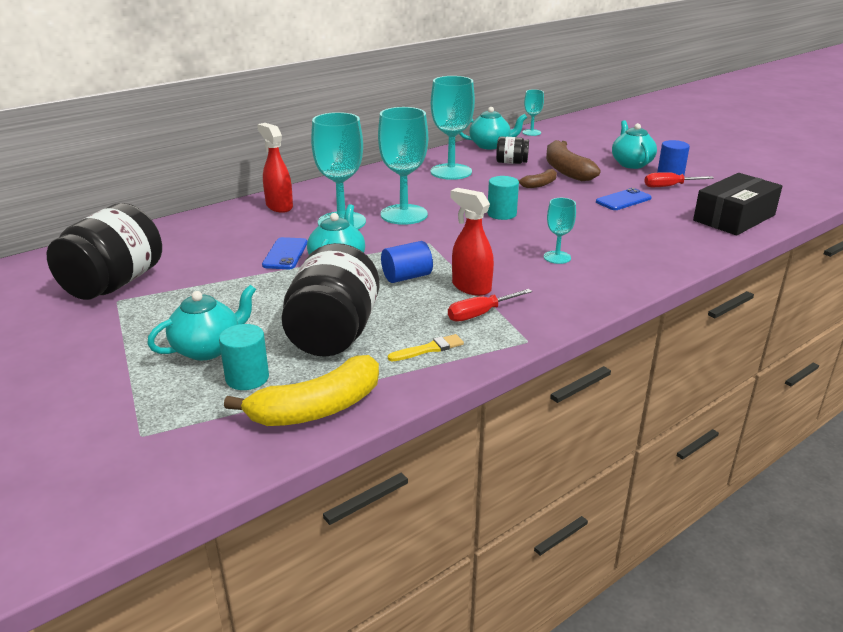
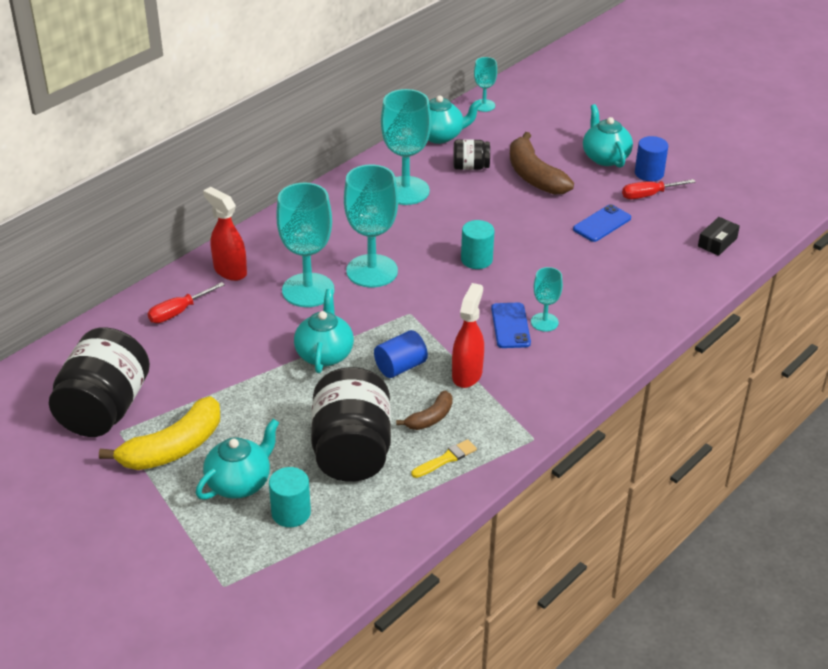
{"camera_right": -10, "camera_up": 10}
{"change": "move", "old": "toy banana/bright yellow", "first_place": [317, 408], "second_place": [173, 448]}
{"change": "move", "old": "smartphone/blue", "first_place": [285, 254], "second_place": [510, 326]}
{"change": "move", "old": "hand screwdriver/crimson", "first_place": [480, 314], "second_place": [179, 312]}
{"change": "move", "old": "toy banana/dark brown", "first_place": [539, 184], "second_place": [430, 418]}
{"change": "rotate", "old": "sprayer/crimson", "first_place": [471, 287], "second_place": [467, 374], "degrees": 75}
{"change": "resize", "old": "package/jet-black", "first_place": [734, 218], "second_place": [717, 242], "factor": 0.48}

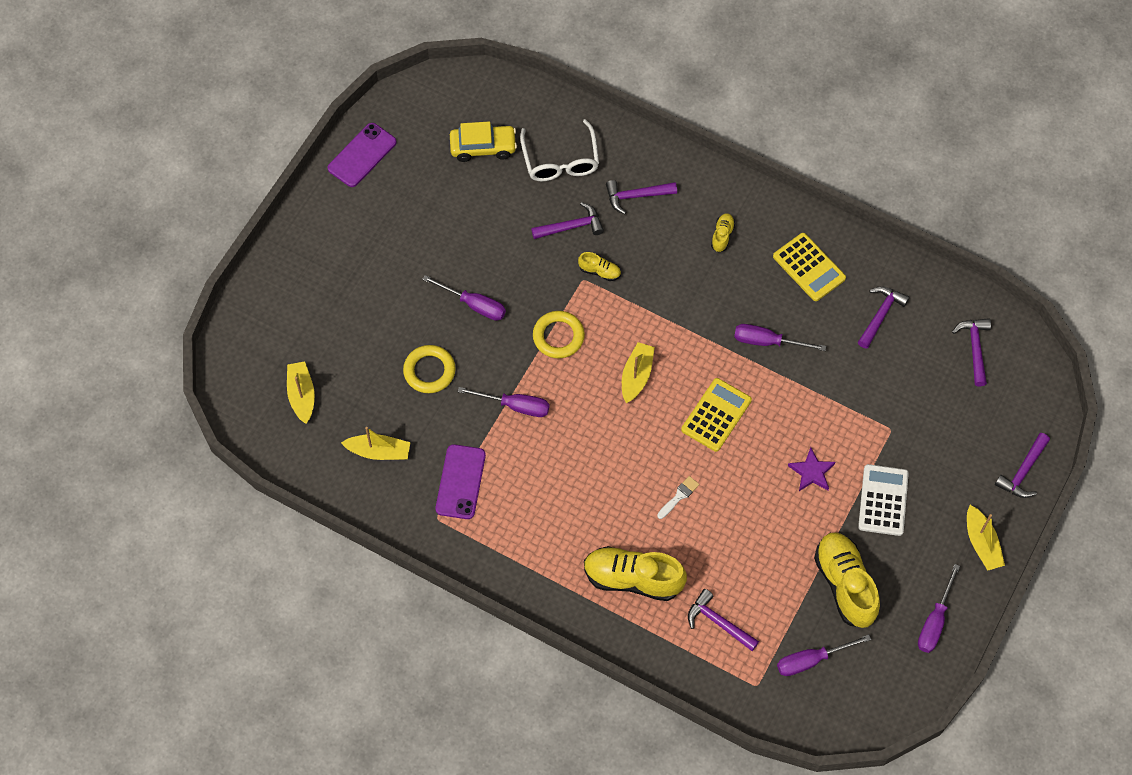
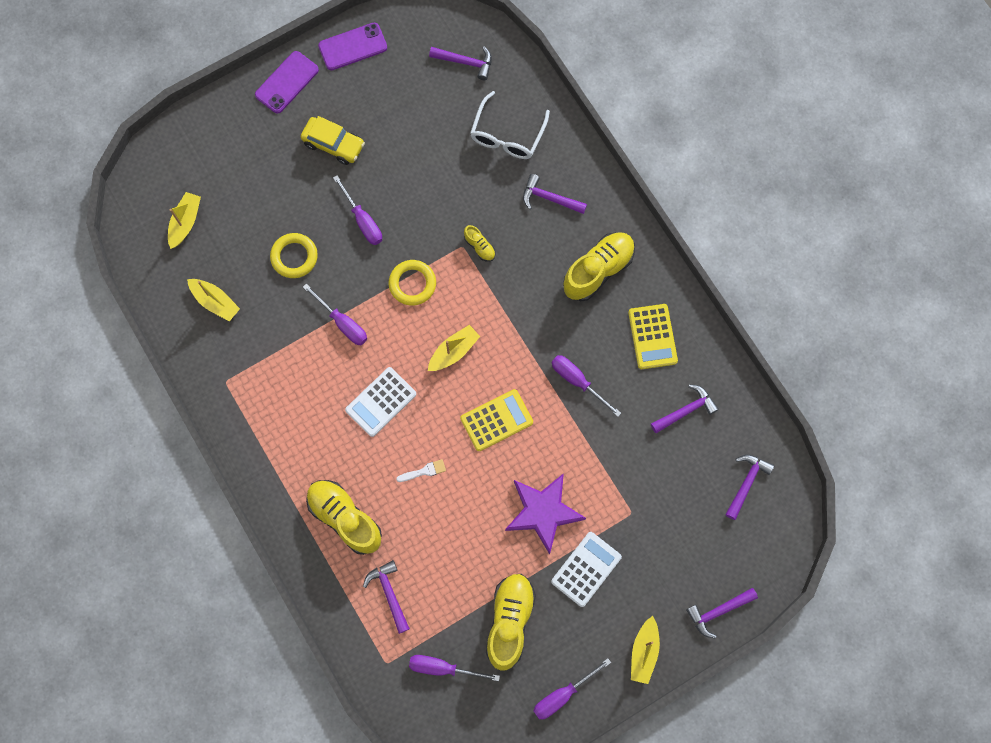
{"camera_right": 30, "camera_up": 10}
{"change": "insert", "new": "adding machine/pure white", "second_place": [381, 402]}
{"change": "move", "old": "smartphone/violet", "first_place": [460, 482], "second_place": [287, 82]}
{"change": "move", "old": "toy car/bright yellow", "first_place": [483, 147], "second_place": [333, 144]}
{"change": "move", "old": "claw hammer/violet", "first_place": [571, 226], "second_place": [465, 62]}
{"change": "resize", "old": "shoe/bright yellow", "first_place": [722, 236], "second_place": [598, 270], "factor": 2.16}
{"change": "resize", "old": "five-pointed star/violet", "first_place": [811, 472], "second_place": [543, 512], "factor": 1.84}

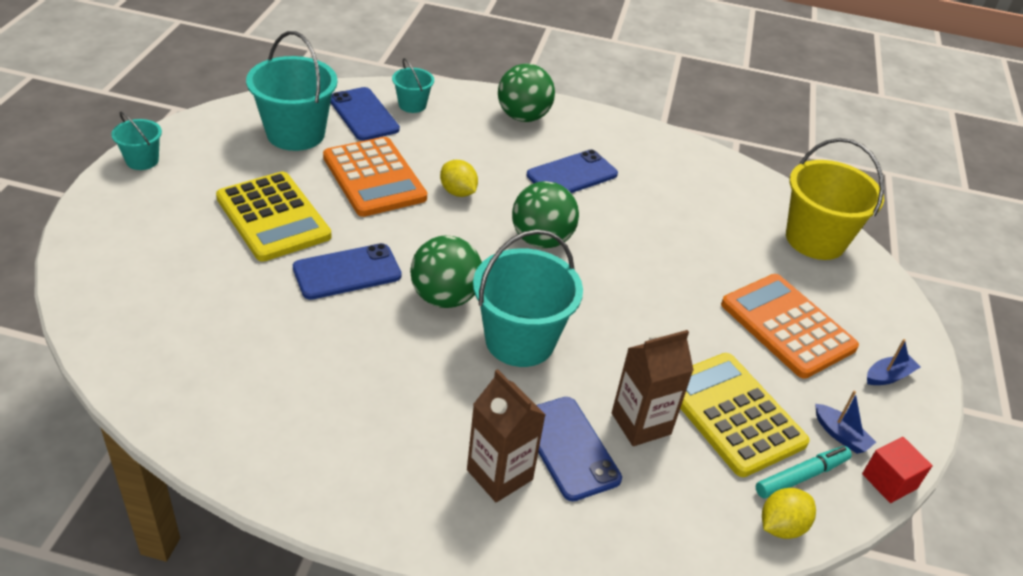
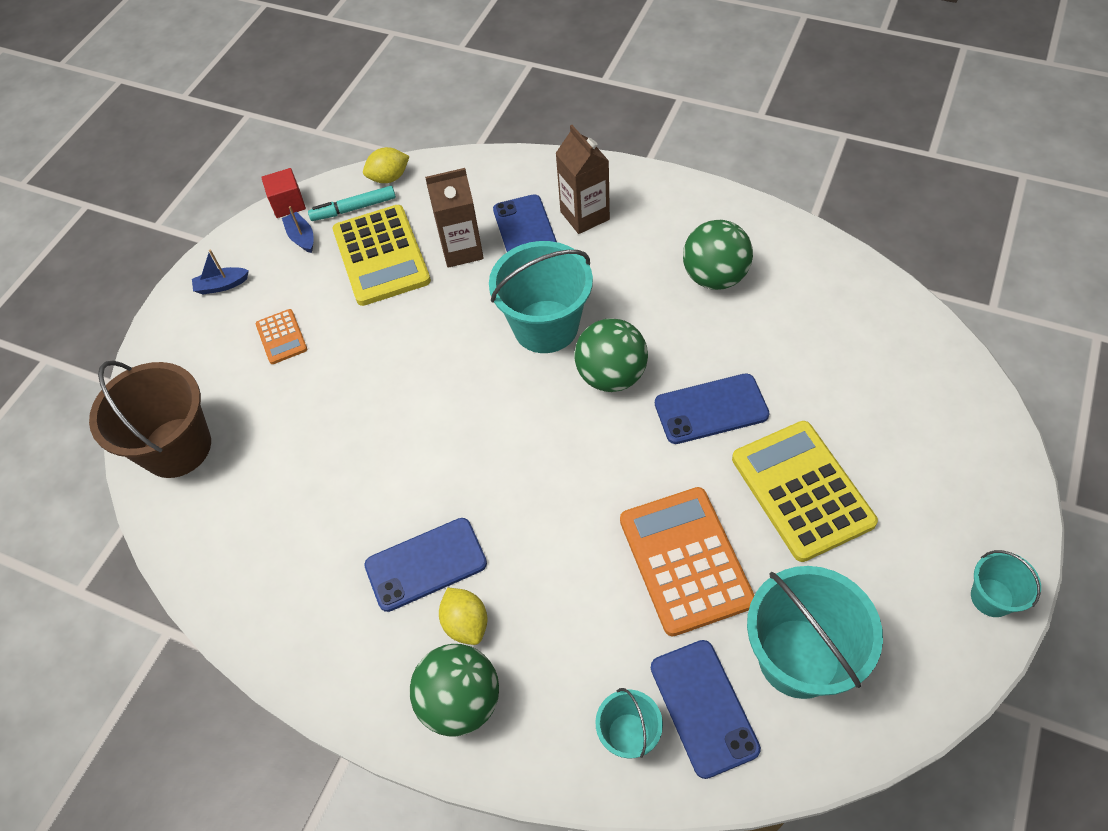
{"camera_right": -160, "camera_up": 15}
{"change": "move", "old": "lemon/bright yellow", "first_place": [458, 192], "second_place": [466, 623]}
{"change": "move", "old": "sphere/emerald", "first_place": [541, 240], "second_place": [714, 277]}
{"change": "recolor", "old": "bucket/bright yellow", "new": "bucket/dark brown", "first_place": [815, 240], "second_place": [177, 447]}
{"change": "resize", "old": "adding machine/orange", "first_place": [787, 326], "second_place": [281, 337], "factor": 0.49}

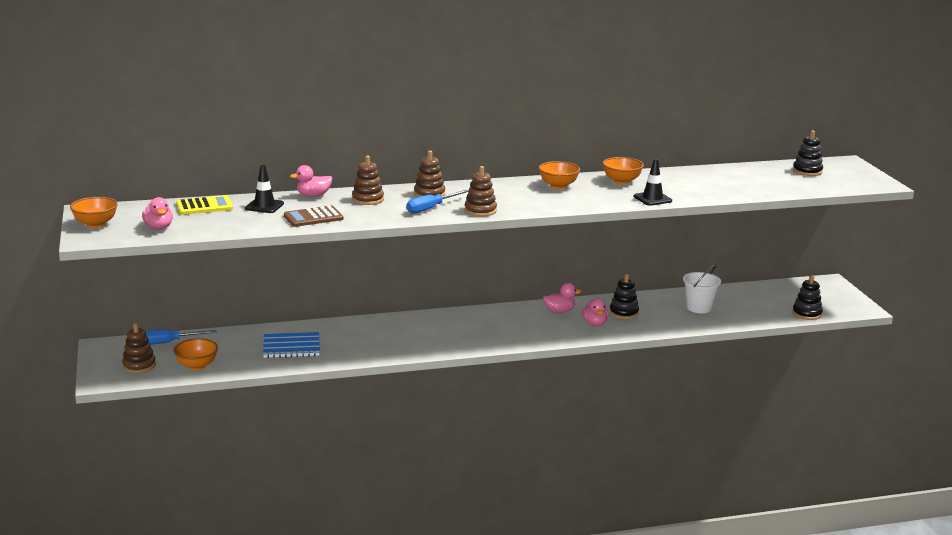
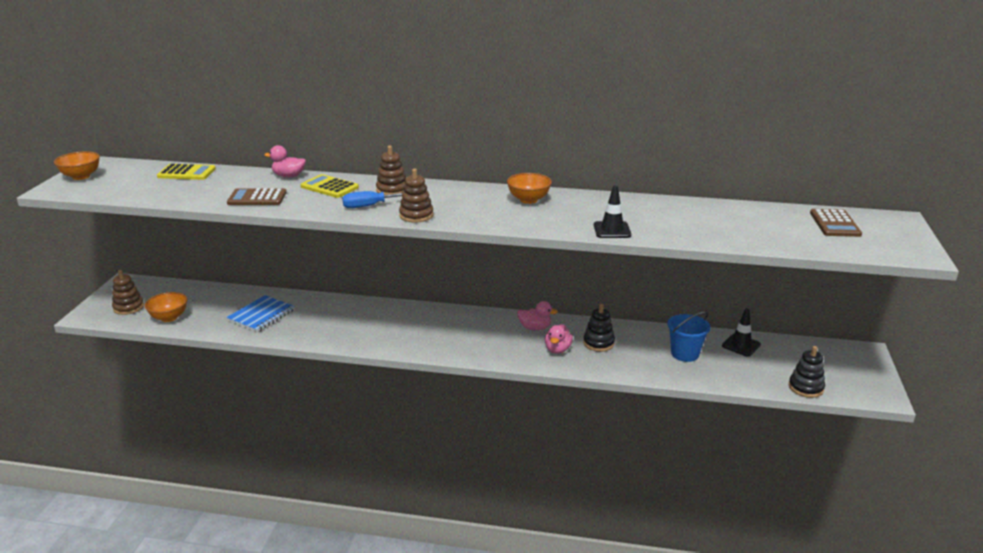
{"camera_right": 25, "camera_up": 5}
{"change": "delete", "old": "rubber duck/rosy", "first_place": [158, 227]}
{"change": "delete", "old": "hand screwdriver/blue", "first_place": [169, 342]}
{"change": "delete", "old": "serving bowl/orange", "first_place": [621, 181]}
{"change": "move", "old": "traffic cone/jet-black", "first_place": [264, 206], "second_place": [741, 345]}
{"change": "replace", "old": "stacking toy/dark brown", "new": "adding machine/bright yellow", "first_place": [368, 199], "second_place": [329, 187]}
{"change": "replace", "old": "stacking toy/jet-black", "new": "adding machine/dark brown", "first_place": [807, 171], "second_place": [835, 224]}
{"change": "recolor", "old": "bucket/pure white", "new": "bucket/blue", "first_place": [699, 308], "second_place": [685, 354]}
{"change": "rotate", "old": "notepad/blue", "first_place": [291, 347], "second_place": [261, 315], "degrees": -75}

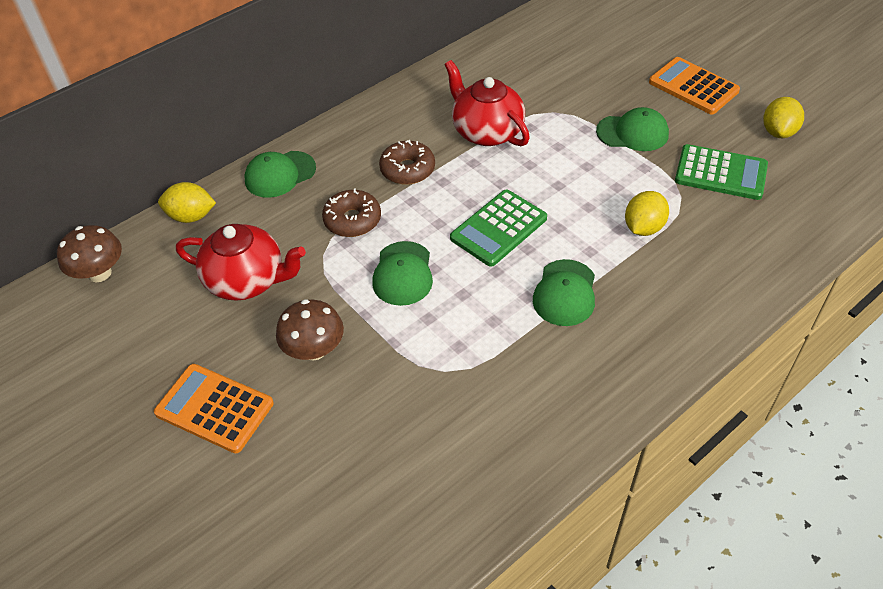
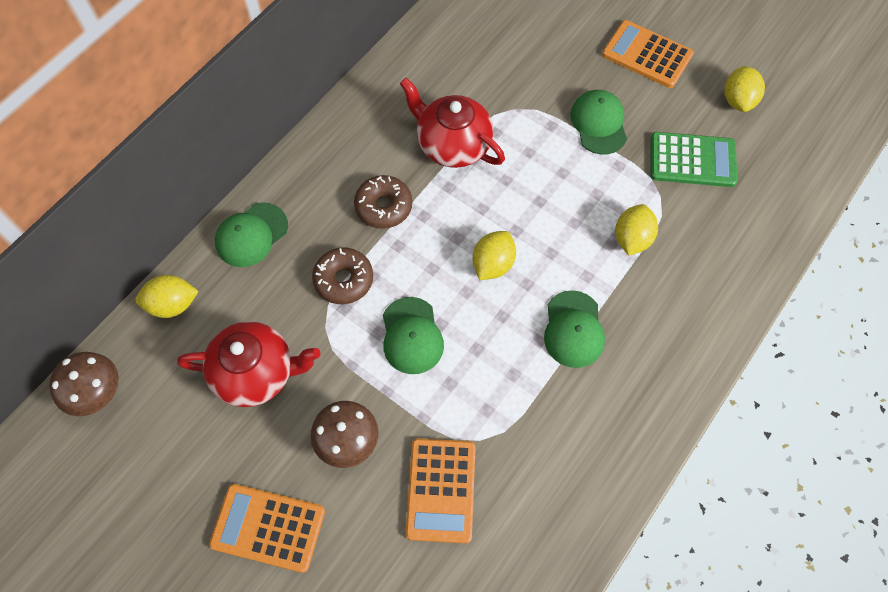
{"camera_right": -15, "camera_up": 15}
{"change": "insert", "new": "adding machine/orange", "second_place": [441, 490]}
{"change": "replace", "old": "adding machine/emerald", "new": "lemon/bright yellow", "first_place": [498, 228], "second_place": [493, 264]}
{"change": "rotate", "old": "cap/emerald", "first_place": [632, 133], "second_place": [599, 123], "degrees": -90}

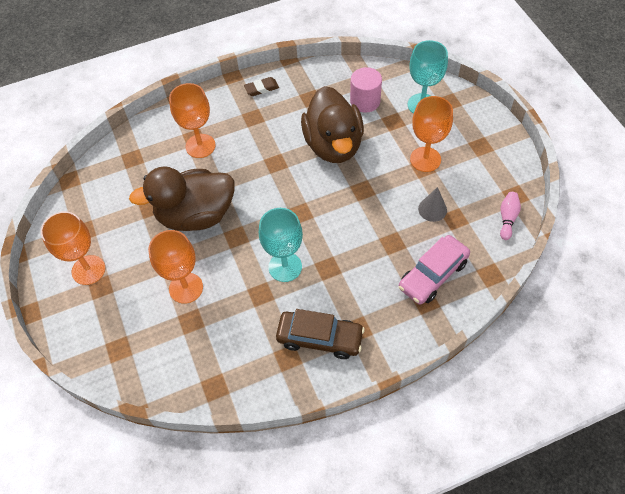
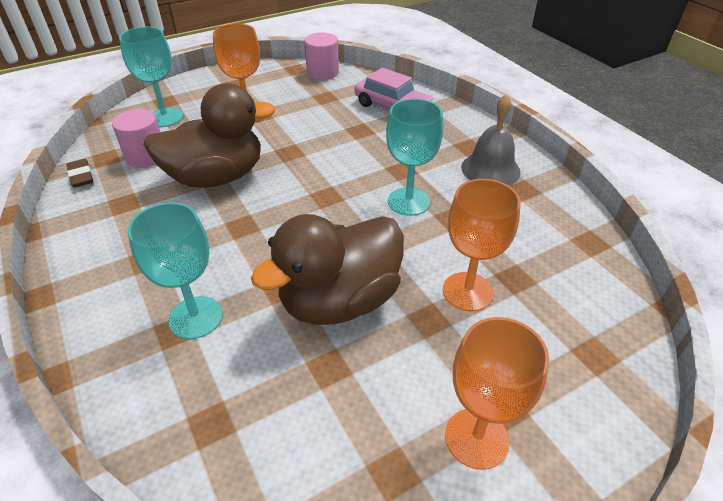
{"camera_right": -100, "camera_up": -15}
{"change": "delete", "old": "solid cone/gray", "first_place": [432, 209]}
{"change": "move", "old": "eraser/dark brown", "first_place": [261, 88], "second_place": [81, 176]}
{"change": "replace", "old": "toy car/dark brown", "new": "school bell/gray", "first_place": [320, 338], "second_place": [490, 169]}
{"change": "replace", "old": "tenpin/rosy", "new": "cylinder shape/rosy", "first_place": [507, 218], "second_place": [322, 72]}
{"change": "recolor", "old": "goblet/orange", "new": "goblet/turquoise", "first_place": [200, 146], "second_place": [195, 317]}
{"change": "rotate", "old": "rubber duck/dark brown", "first_place": [196, 215], "second_place": [339, 300], "degrees": 75}

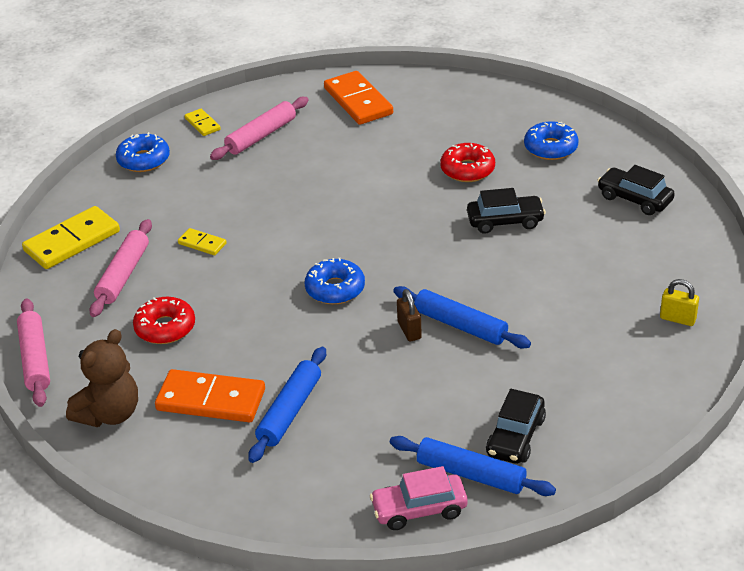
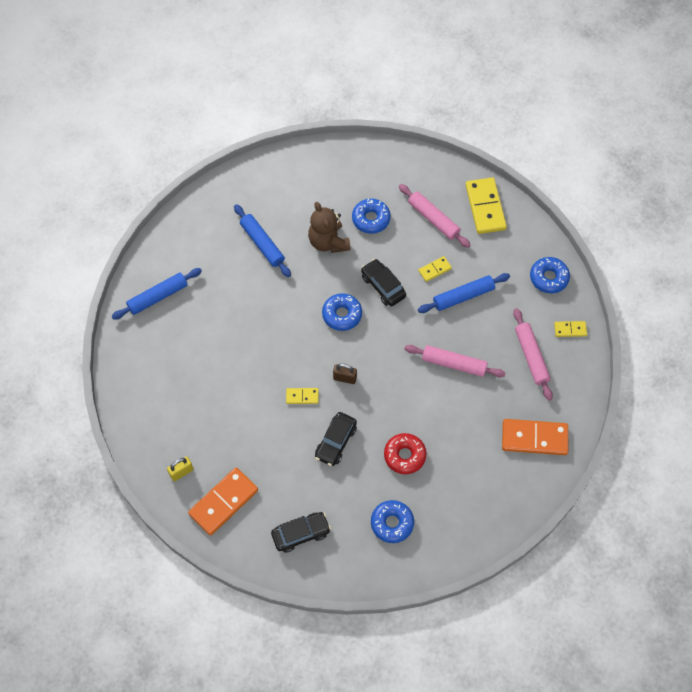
{"camera_right": 120, "camera_up": 25}
{"change": "delete", "old": "toy car/rosy", "first_place": [419, 509]}
{"change": "insert", "new": "domino piece/bright yellow", "second_place": [302, 396]}
{"change": "move", "old": "rolling pin/rosy", "first_place": [35, 359], "second_place": [454, 364]}
{"change": "move", "old": "teddy/dark brown", "first_place": [109, 414], "second_place": [328, 242]}
{"change": "move", "old": "domino piece/orange", "first_place": [211, 400], "second_place": [223, 502]}
{"change": "move", "old": "rolling pin/blue", "first_place": [460, 325], "second_place": [463, 296]}
{"change": "move", "old": "padlock/dark brown", "first_place": [409, 330], "second_place": [345, 378]}
{"change": "move", "old": "toy car/jet-black", "first_place": [515, 437], "second_place": [383, 286]}
{"change": "recolor", "old": "glazed donut/crimson", "new": "glazed donut/blue", "first_place": [165, 328], "second_place": [371, 219]}

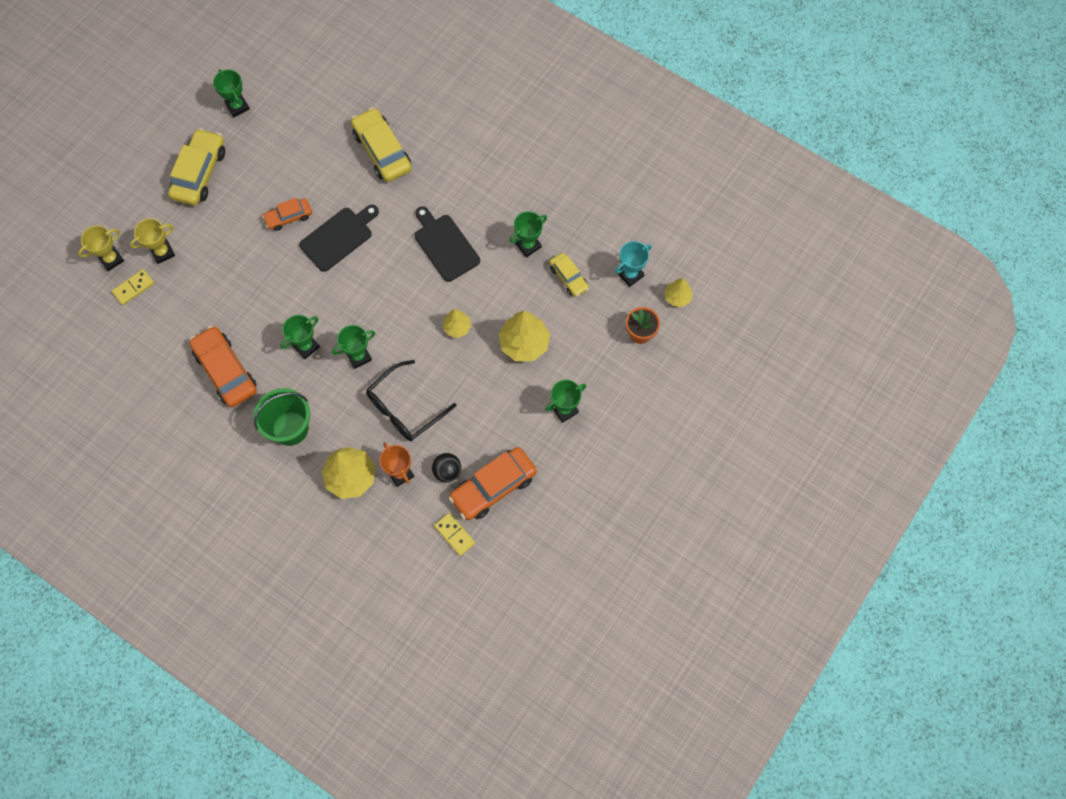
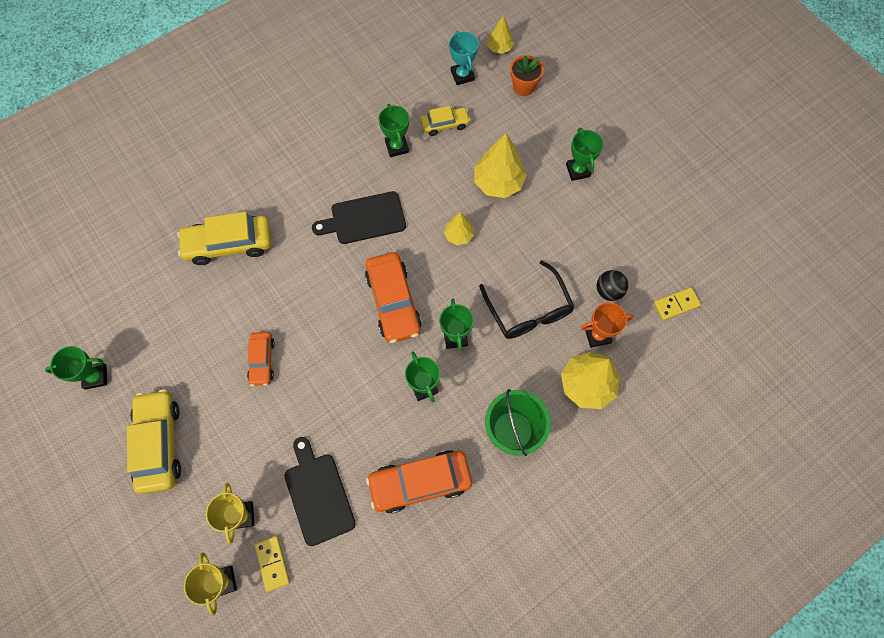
{"camera_right": -70, "camera_up": 0}
{"change": "move", "old": "chopping board/jet-black", "first_place": [338, 237], "second_place": [318, 494]}
{"change": "move", "old": "toy car/orange", "first_place": [493, 487], "second_place": [393, 302]}
{"change": "rotate", "old": "toy car/bright yellow", "first_place": [199, 173], "second_place": [159, 443], "degrees": 45}

